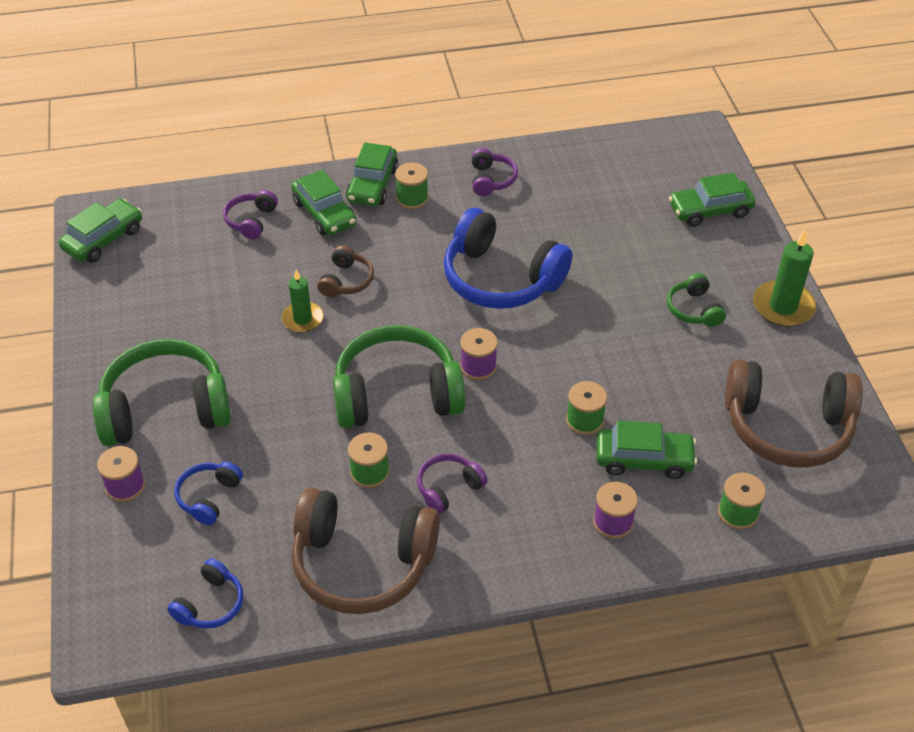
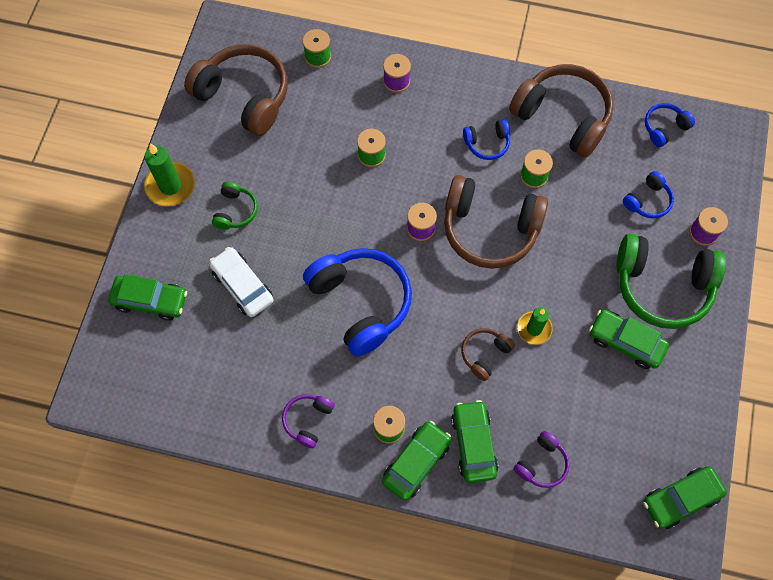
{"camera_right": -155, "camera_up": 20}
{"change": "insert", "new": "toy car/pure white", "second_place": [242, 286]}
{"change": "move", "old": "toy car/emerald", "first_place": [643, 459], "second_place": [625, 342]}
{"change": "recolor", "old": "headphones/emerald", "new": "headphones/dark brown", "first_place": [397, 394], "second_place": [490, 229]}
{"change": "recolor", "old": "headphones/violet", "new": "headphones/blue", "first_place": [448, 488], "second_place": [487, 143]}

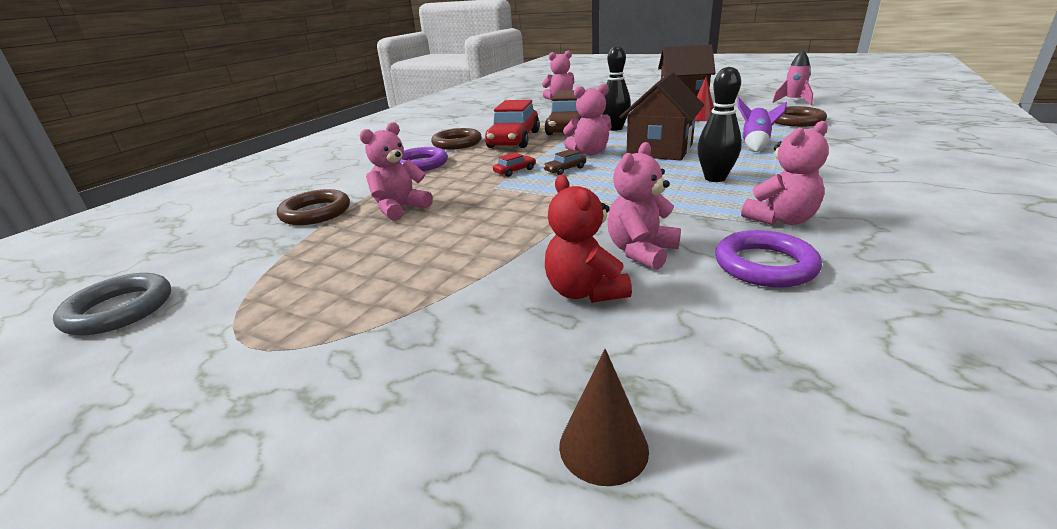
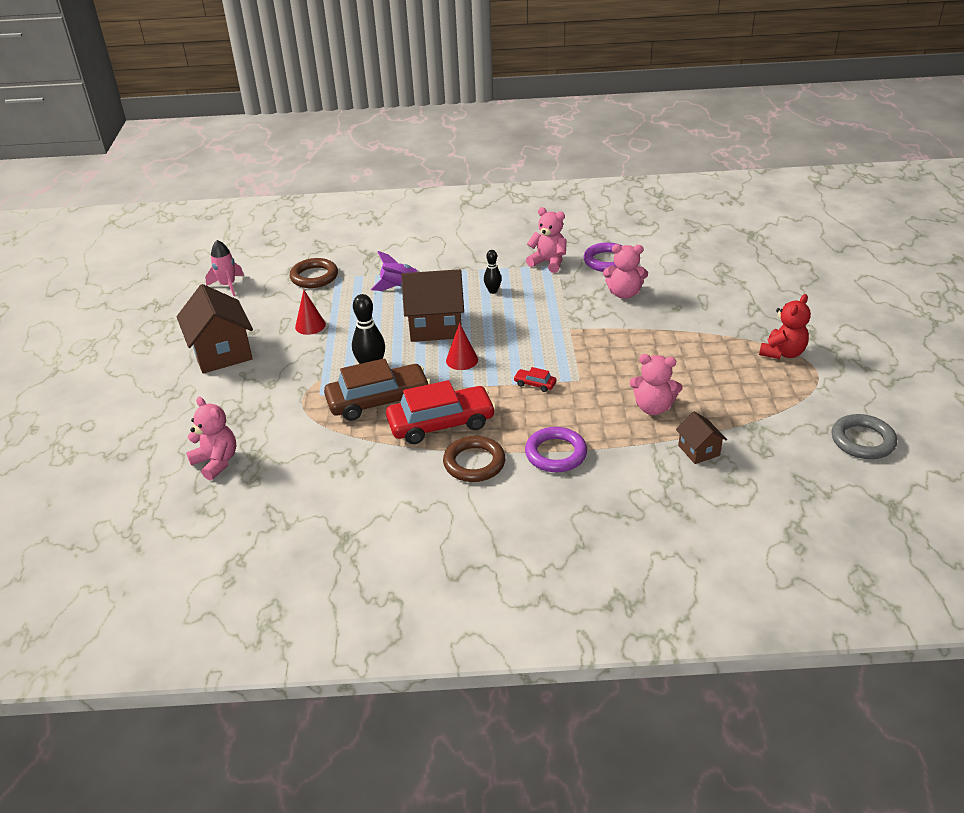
{"camera_right": -120, "camera_up": 10}
{"change": "delete", "old": "toy car/dark brown", "first_place": [565, 169]}
{"change": "delete", "old": "solid cone/dark brown", "first_place": [603, 447]}
{"change": "move", "old": "teddy/crimson", "first_place": [584, 291], "second_place": [782, 353]}
{"change": "replace", "old": "torus/dark brown", "new": "house/dark brown", "first_place": [315, 212], "second_place": [699, 450]}
{"change": "replace", "old": "teddy/rosy", "new": "solid cone/crimson", "first_place": [589, 152], "second_place": [462, 360]}
{"change": "resize", "old": "tenpin/jet-black", "first_place": [715, 178], "second_place": [493, 291], "factor": 0.6}

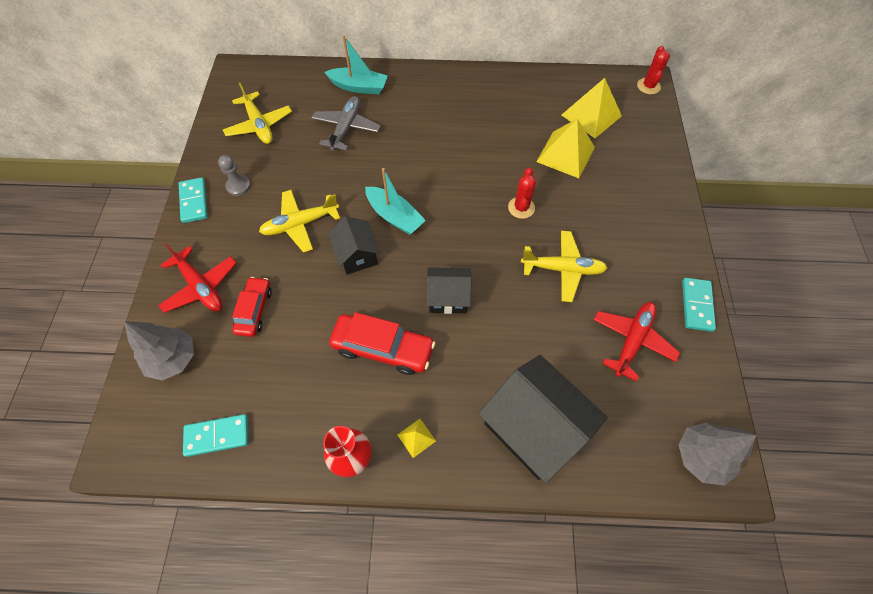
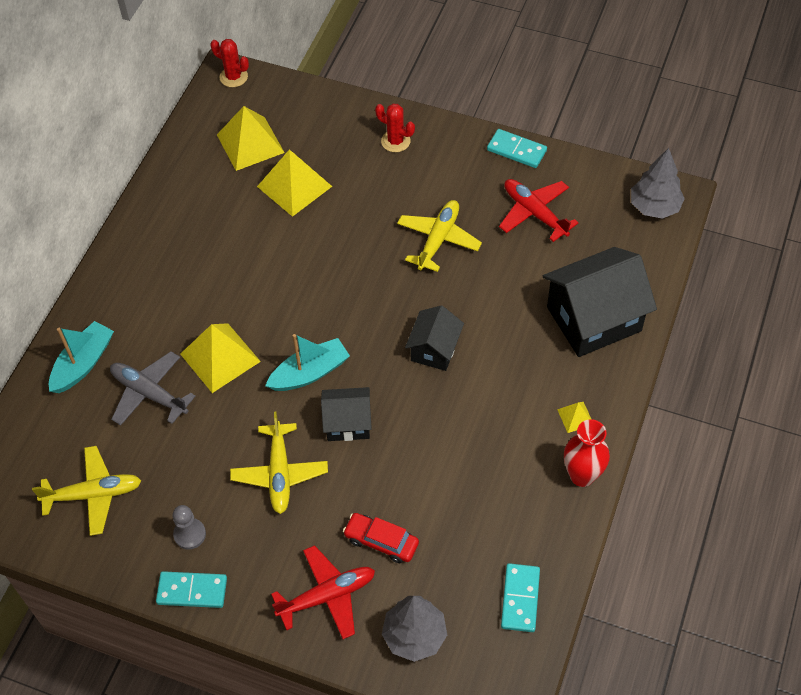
{"camera_right": -70, "camera_up": -5}
{"change": "delete", "old": "toy car/crimson", "first_place": [383, 348]}
{"change": "insert", "new": "pyramid/bright yellow", "second_place": [220, 357]}
{"change": "move", "old": "cactus/crimson", "first_place": [521, 208], "second_place": [395, 141]}

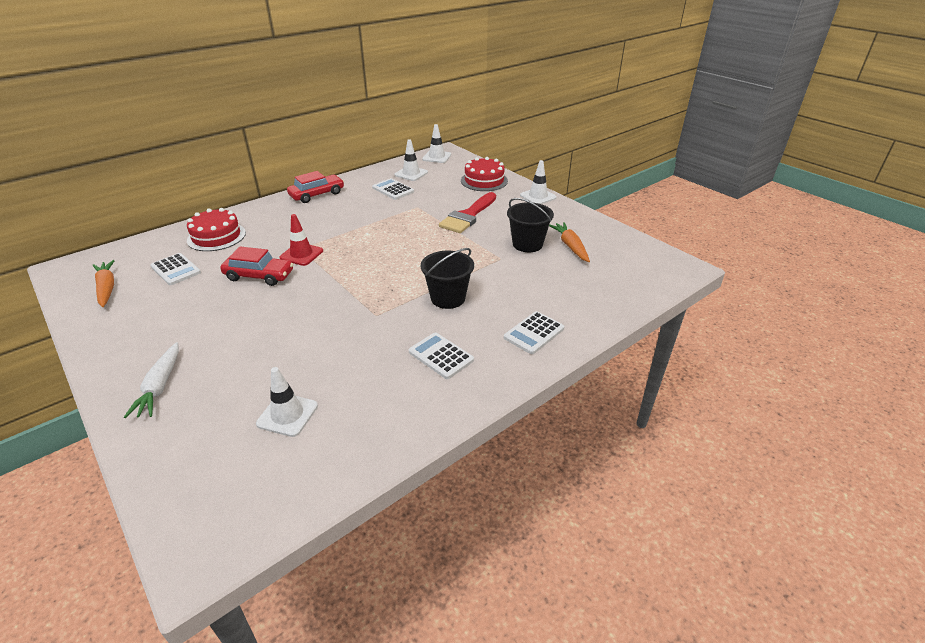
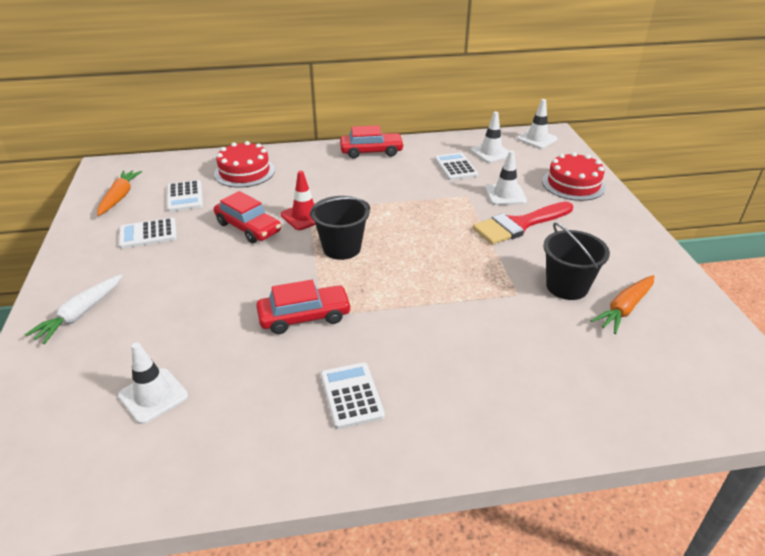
{"camera_right": 30, "camera_up": 0}
{"change": "insert", "new": "toy car/crimson", "second_place": [304, 316]}
{"change": "move", "old": "bucket/jet-black", "first_place": [448, 298], "second_place": [341, 248]}
{"change": "move", "old": "adding machine/pure white", "first_place": [534, 333], "second_place": [148, 234]}
{"change": "move", "old": "traffic cone/pure white", "first_place": [538, 196], "second_place": [505, 195]}
{"change": "rotate", "old": "root vegetable/orange", "first_place": [570, 246], "second_place": [624, 309], "degrees": -150}

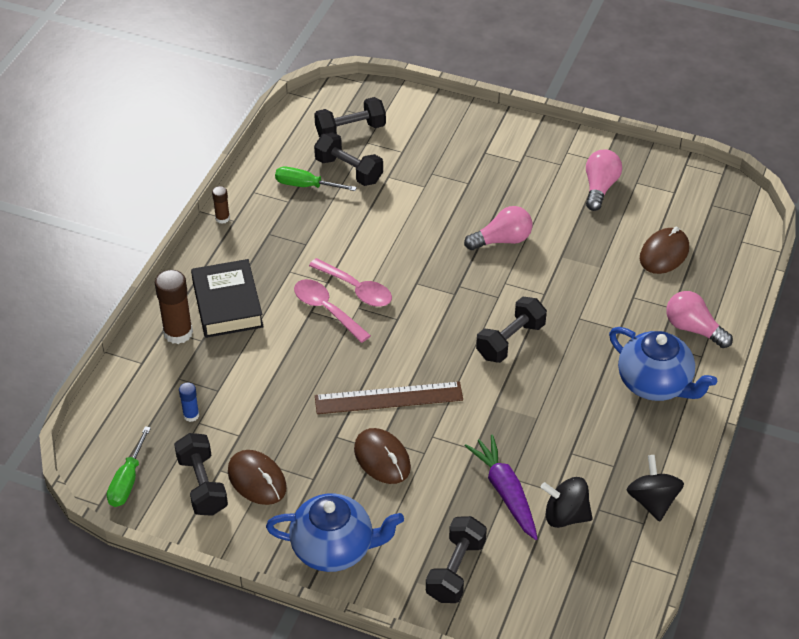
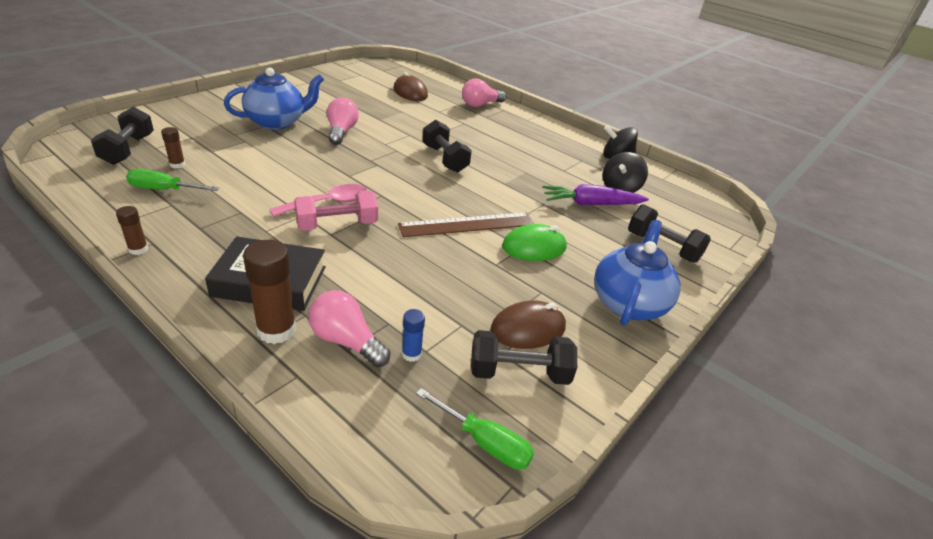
{"camera_right": -75, "camera_up": -10}
{"change": "move", "old": "bulb/rosy", "first_place": [600, 188], "second_place": [346, 341]}
{"change": "move", "old": "china teapot/blue", "first_place": [655, 384], "second_place": [277, 122]}
{"change": "replace", "old": "tablespoon/rosy", "new": "hand weight/rosy", "first_place": [326, 309], "second_place": [337, 225]}
{"change": "replace", "old": "hand weight/jet-black", "new": "stick of glue/dark brown", "first_place": [349, 170], "second_place": [177, 165]}
{"change": "recolor", "old": "PC mouse/dark brown", "new": "PC mouse/emerald", "first_place": [382, 458], "second_place": [534, 247]}
{"change": "rotate", "old": "hand screwdriver/emerald", "first_place": [306, 186], "second_place": [164, 190], "degrees": 60}
{"change": "rotate", "old": "straightedge/dark brown", "first_place": [388, 398], "second_place": [467, 224], "degrees": 60}

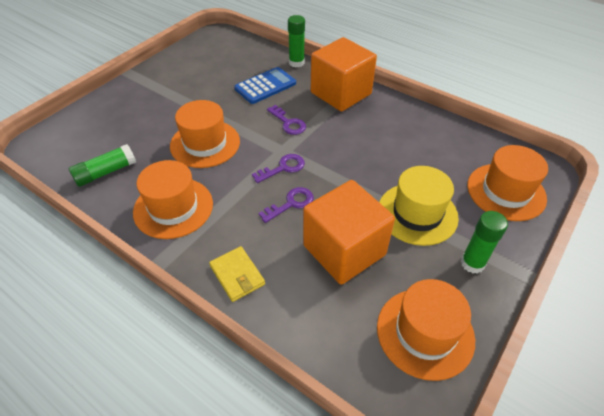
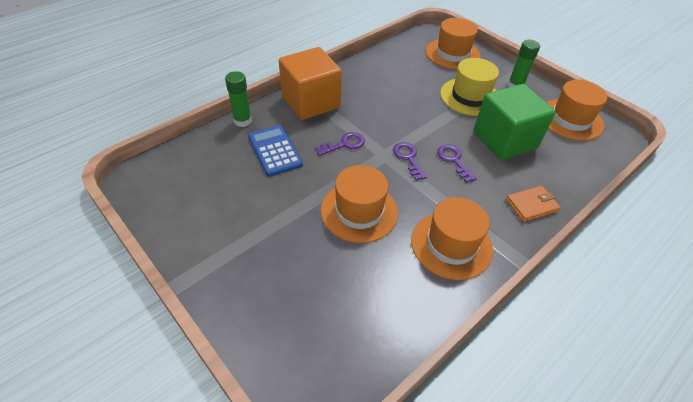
{"camera_right": -80, "camera_up": 0}
{"change": "delete", "old": "stick of glue/emerald", "first_place": [106, 172]}
{"change": "recolor", "old": "card wallet/bright yellow", "new": "card wallet/orange", "first_place": [237, 275], "second_place": [531, 205]}
{"change": "recolor", "old": "block/orange", "new": "block/emerald", "first_place": [344, 250], "second_place": [504, 140]}

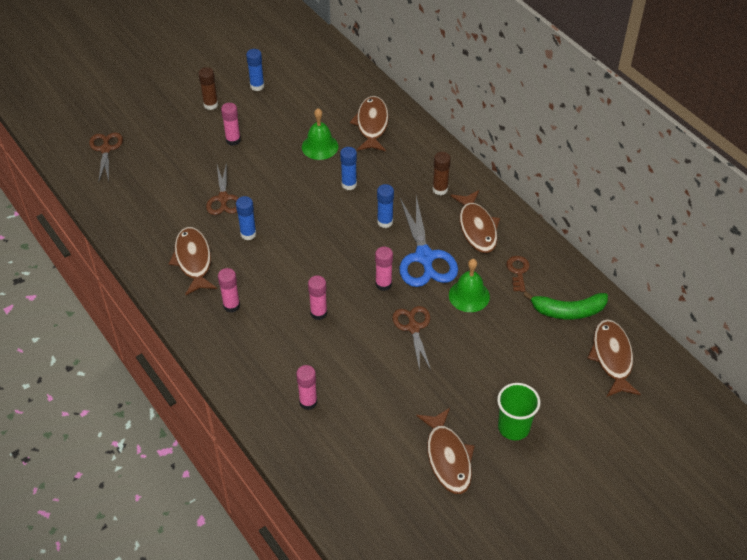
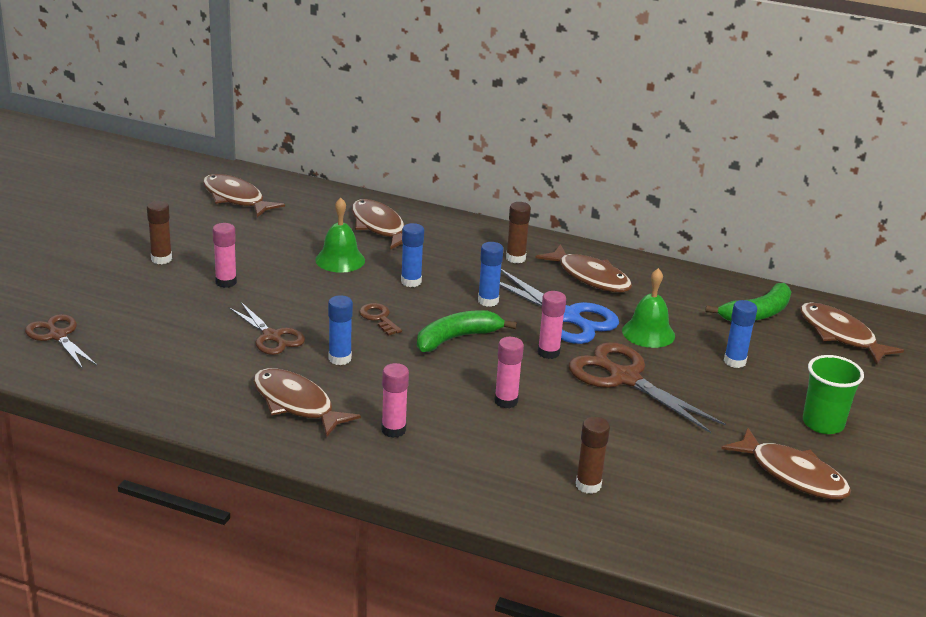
{"camera_right": -35, "camera_up": -20}
{"change": "insert", "new": "fish/dark brown", "second_place": [236, 198]}
{"change": "insert", "new": "toy banana/emerald", "second_place": [457, 338]}
{"change": "move", "old": "stick of glue/blue", "first_place": [257, 86], "second_place": [734, 361]}
{"change": "move", "old": "door key/dark brown", "first_place": [518, 271], "second_place": [379, 318]}
{"change": "recolor", "old": "stick of glue/rosy", "new": "stick of glue/dark brown", "first_place": [308, 402], "second_place": [588, 485]}
{"change": "resize", "old": "shears/dark brown", "first_place": [413, 328], "second_place": [624, 378], "factor": 1.6}

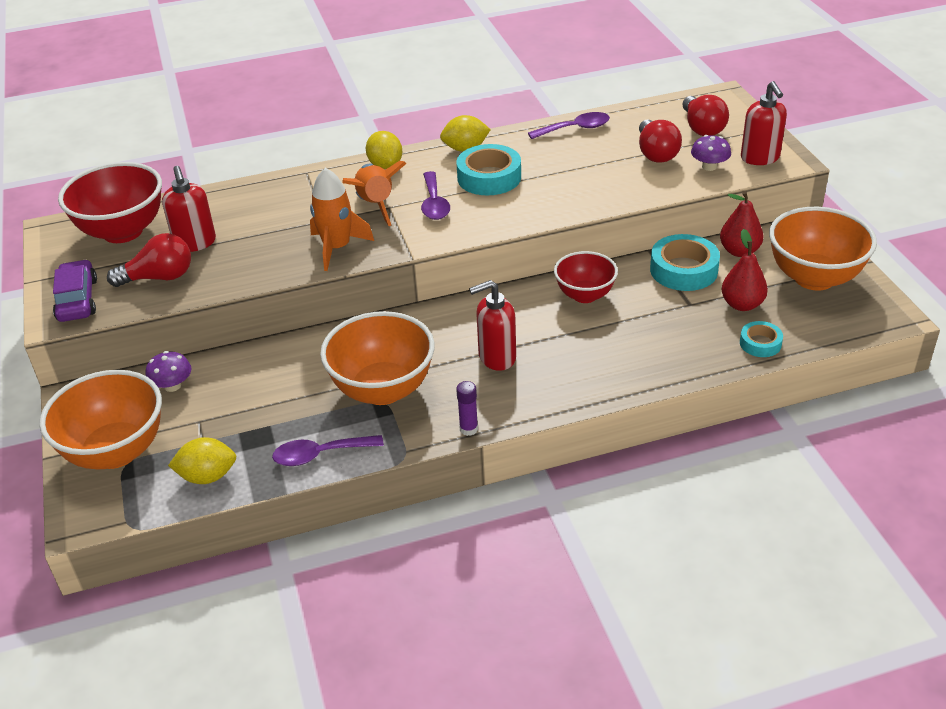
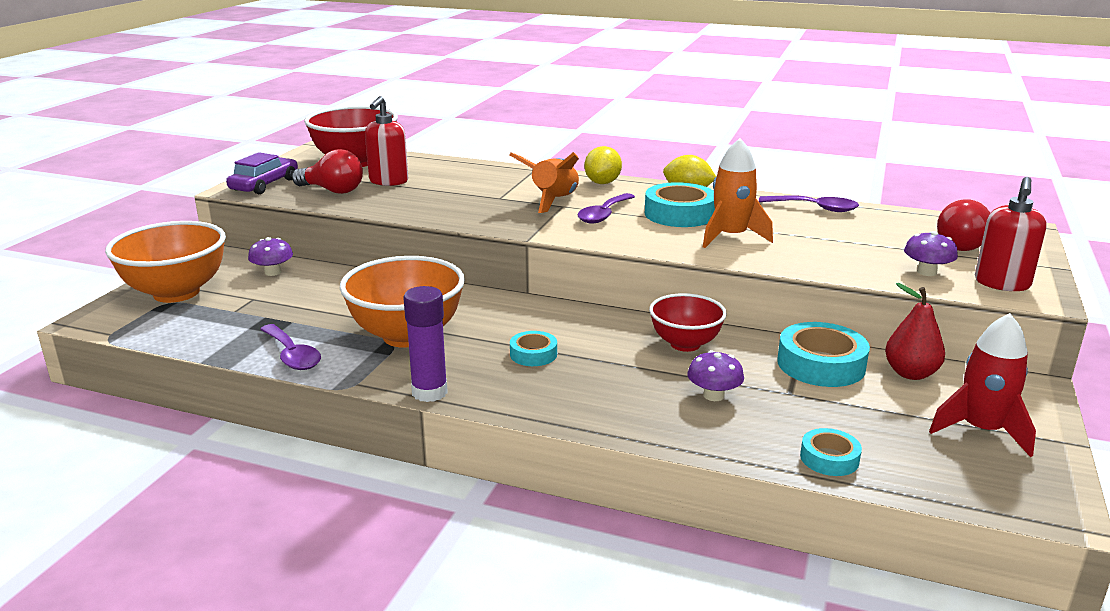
{"camera_right": 35, "camera_up": -15}
{"change": "delete", "old": "lemon/bright yellow", "first_place": [207, 476]}
{"change": "delete", "old": "bulb/crimson", "first_place": [656, 153]}
{"change": "delete", "old": "pear fruit/crimson", "first_place": [742, 304]}
{"change": "insert", "new": "toadstool/violet", "second_place": [713, 395]}
{"change": "move", "old": "spaceship/orange", "first_place": [337, 248], "second_place": [731, 237]}
{"change": "replace", "old": "soap pump/crimson", "new": "sticky tape/turquoise", "first_place": [496, 357], "second_place": [533, 354]}
{"change": "replace", "old": "serving bowl/orange", "new": "spaceship/crimson", "first_place": [814, 278], "second_place": [981, 430]}
{"change": "rotate", "old": "tablespoon/violet", "first_place": [320, 455], "second_place": [292, 355], "degrees": -150}
{"change": "resize", "old": "stick of glue/violet", "first_place": [468, 429], "second_place": [429, 392], "factor": 1.65}

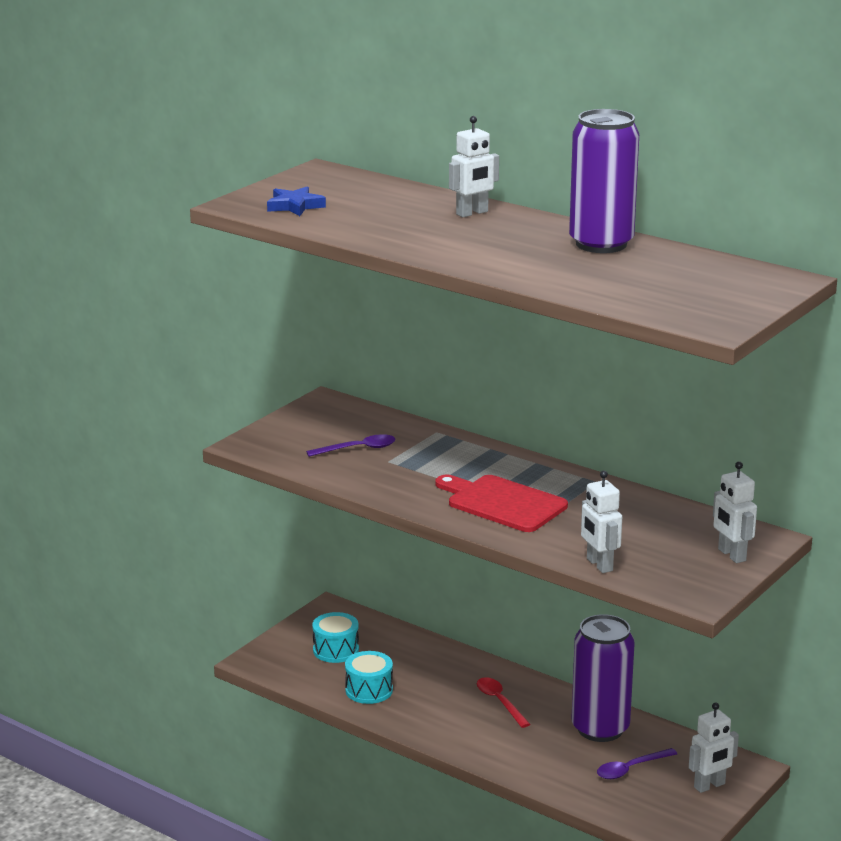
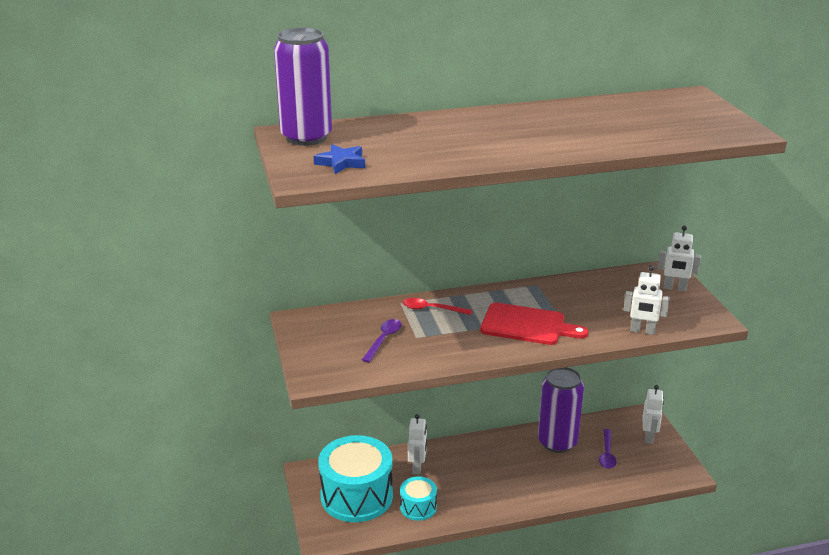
{"camera_right": -50, "camera_up": 5}
{"change": "move", "old": "robot/pure white", "first_place": [472, 213], "second_place": [417, 467]}
{"change": "move", "old": "tablespoon/crimson", "first_place": [500, 702], "second_place": [431, 309]}
{"change": "move", "old": "can/violet", "first_place": [601, 244], "second_place": [306, 137]}
{"change": "rotate", "old": "chopping board/crimson", "first_place": [503, 503], "second_place": [527, 325], "degrees": -150}
{"change": "resize", "old": "drum/turquoise", "first_place": [336, 650], "second_place": [356, 496], "factor": 2.0}

